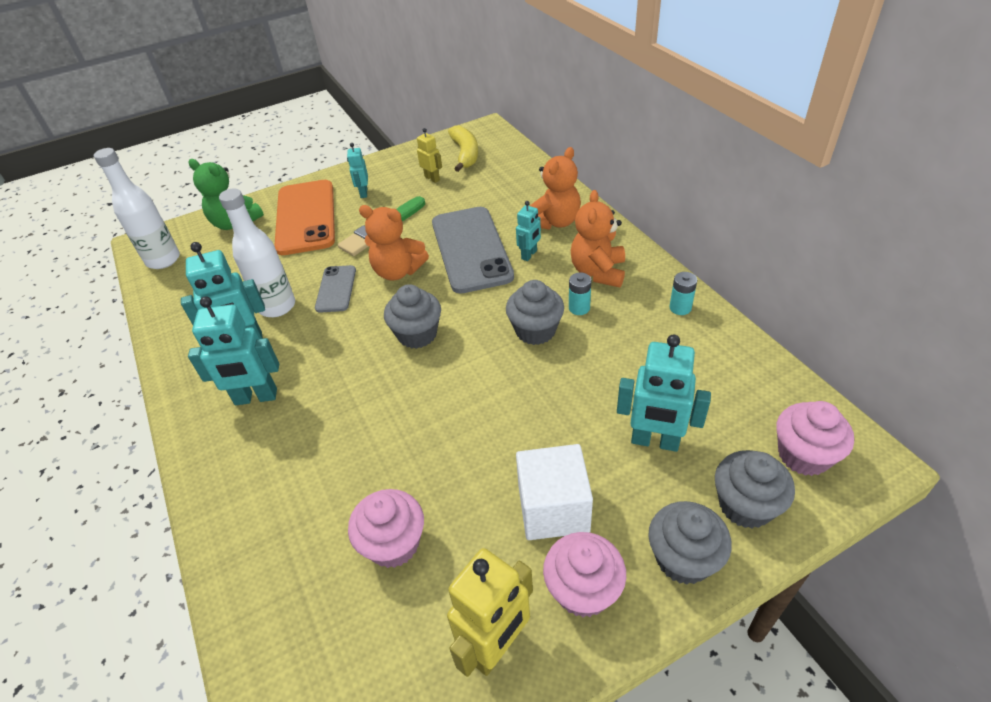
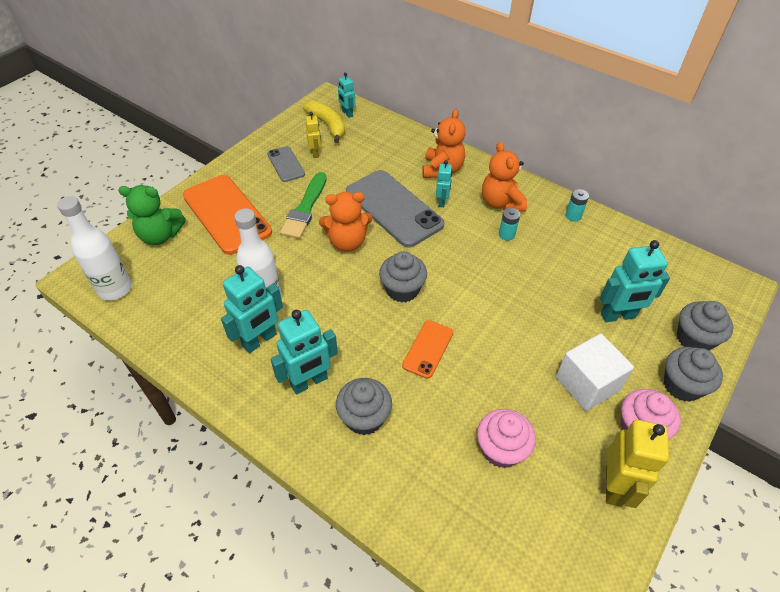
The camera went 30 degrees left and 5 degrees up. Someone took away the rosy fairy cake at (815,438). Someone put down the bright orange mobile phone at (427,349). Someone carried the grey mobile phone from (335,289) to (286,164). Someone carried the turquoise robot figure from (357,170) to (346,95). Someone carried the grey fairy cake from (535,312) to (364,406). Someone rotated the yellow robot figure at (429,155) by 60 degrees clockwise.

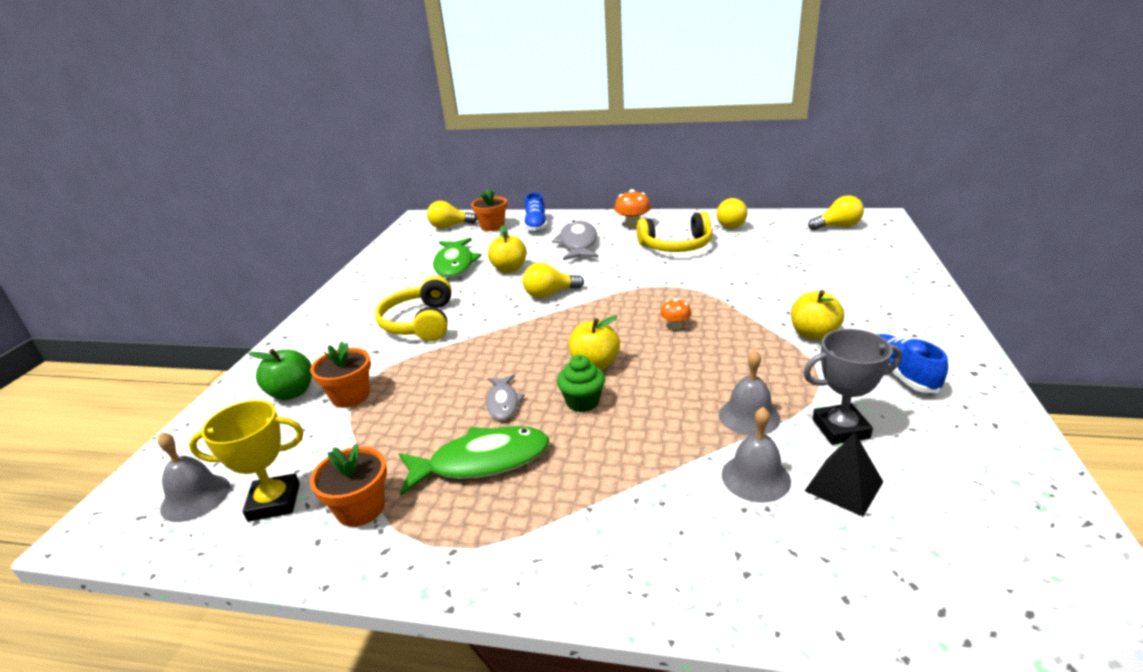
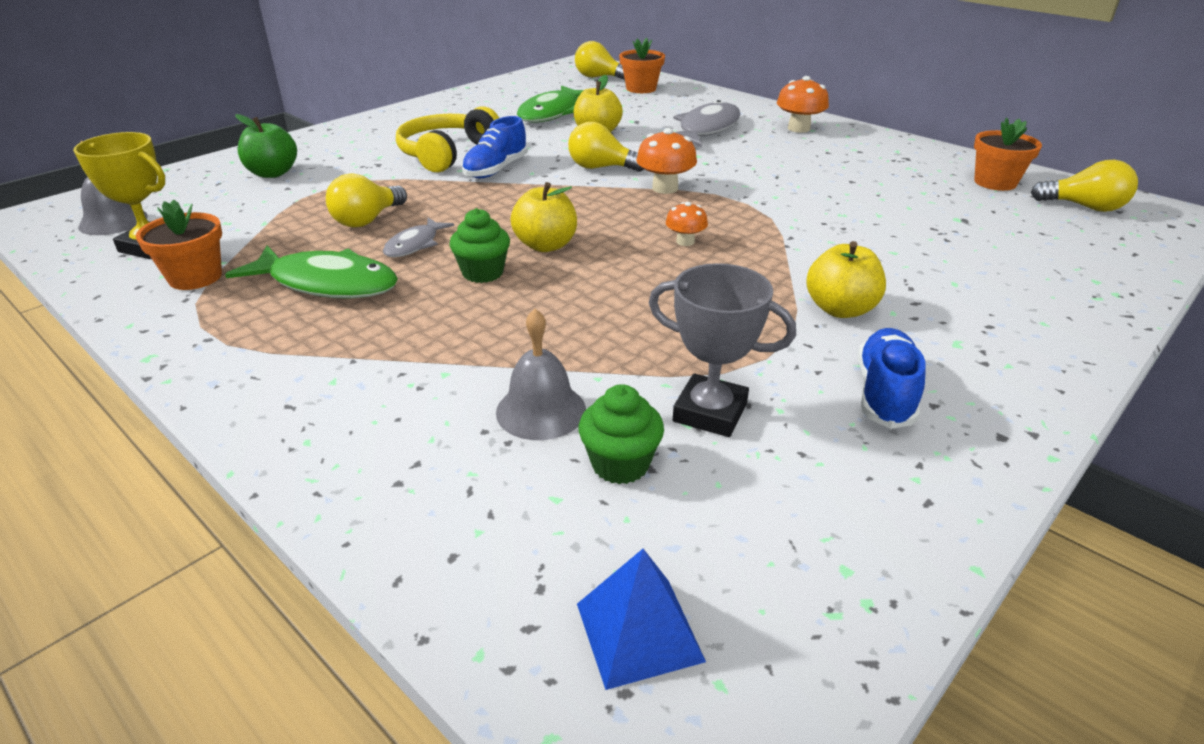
The camera went 30 degrees right and 5 degrees up. Someone took away the yellow over-ear headphones at (674,232). Someone took away the grey bell at (749,393). Someone put down the blue solid pyramid at (641,619). Someone put down the bright orange toadstool at (666,161). Someone carried the bright orange potted plant from (340,374) to (1008,154). Someone carried the blue sneaker from (535,212) to (495,147). Someone carried the yellow lightbulb from (732,213) to (366,200). Someone swapped the black solid pyramid at (844,475) for the leaf-green fairy cake at (621,434).

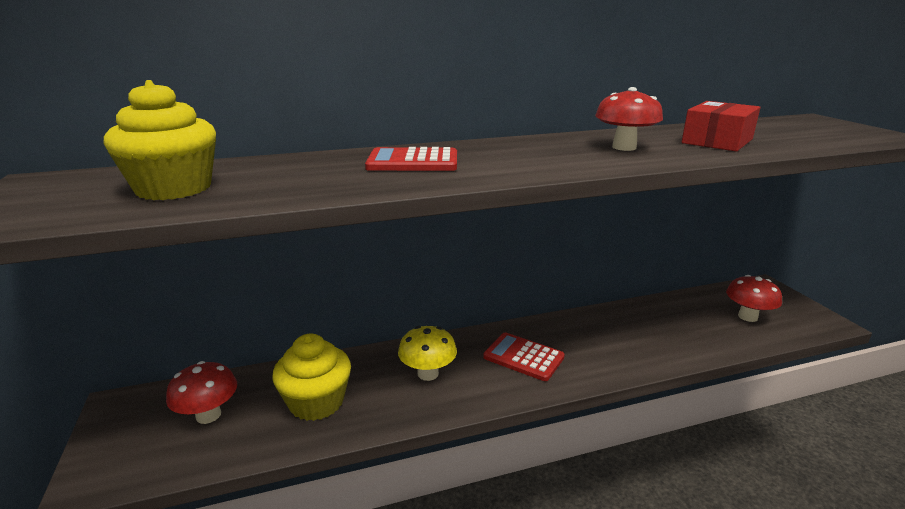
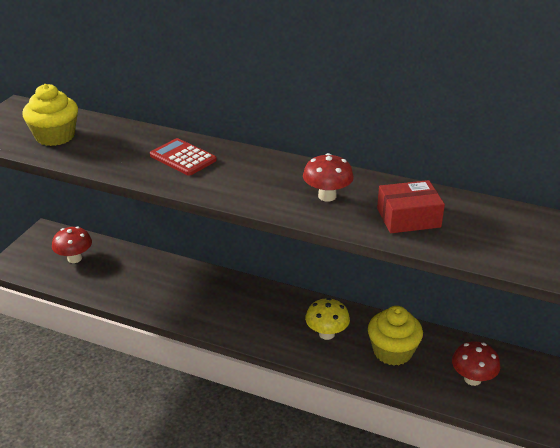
The camera went 40 degrees right and 10 degrees up. Someone took away the scarlet adding machine at (524,356). Someone carried the yellow fairy cake from (311,377) to (395,336). Someone carried the yellow toadstool from (427,353) to (327,319).

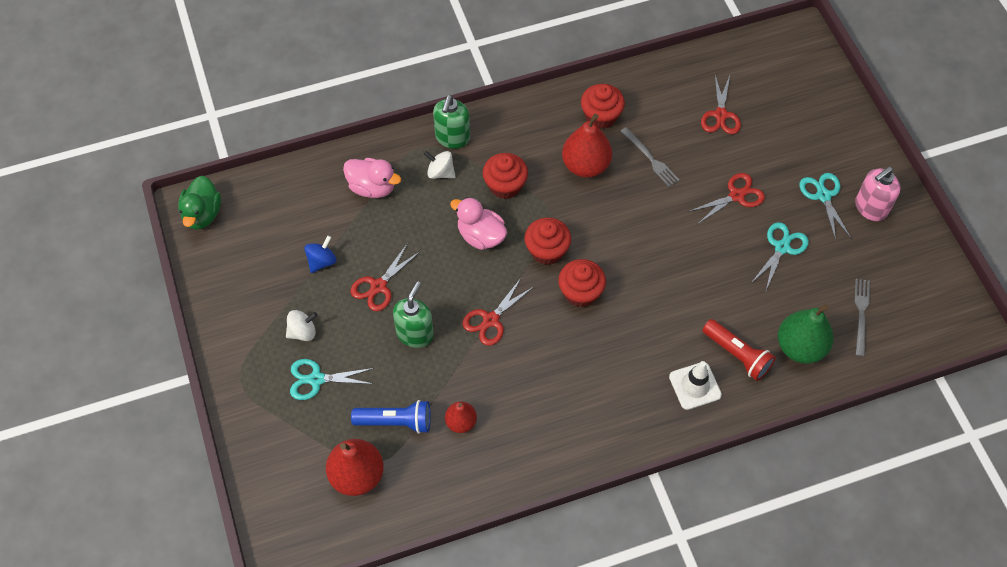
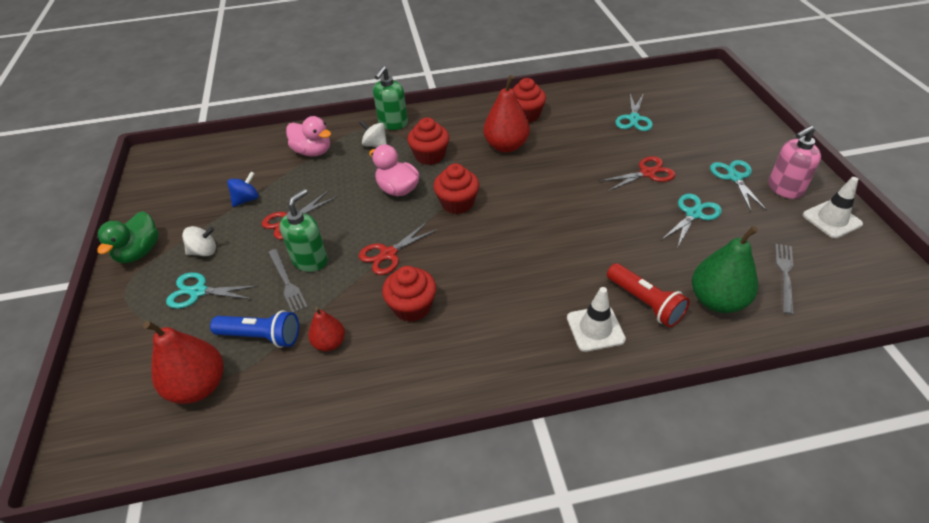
The camera went 10 degrees right and 15 degrees down. Someone put down the snow-white safety cone at (833,207). Someone carried the leaf-green rubber duck from (199,203) to (127,237). Someone carried the scarlet fairy cake from (582,283) to (409,294). Someone carried the grey dinner fork from (650,157) to (287,281). Someone repainted the scarlet shears at (721,104), which became the turquoise shears at (634,112).

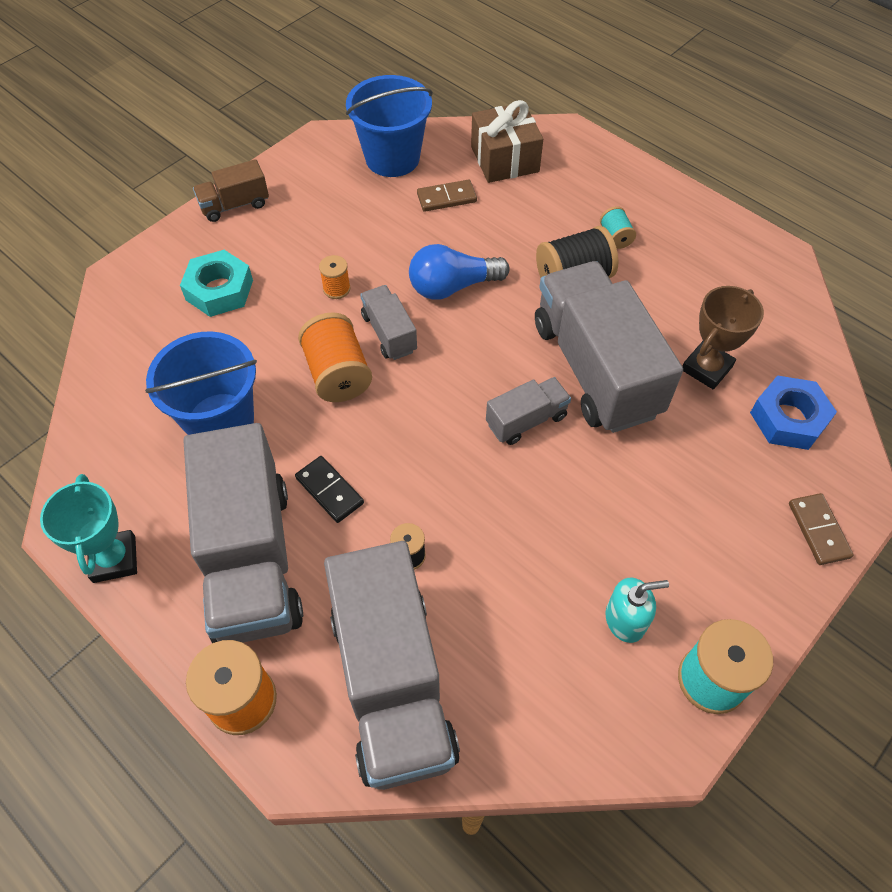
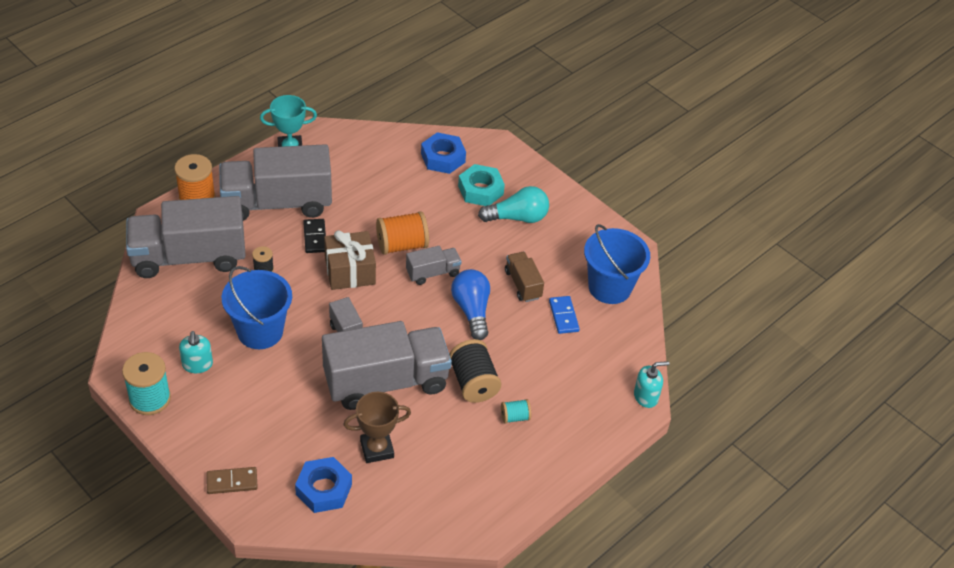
The camera went 90 degrees right and 10 degrees down. Someone took away the bright orange bobbin at (334,277). Someone put down the blue hex nut at (443,153). Someone put down the turquoise lightbulb at (513,204). Someone put down the turquoise soap pump at (652,384). Someone carried the blue pail from (201,383) to (257,307). Someone carried the brown toy truck from (231,190) to (524,277). Someone carried the brown wrapped gift from (507,141) to (350,260). Someone repainted the brown domino at (447,196), which became the blue domino at (564,315). Someone rotated the black domino at (329,489) by 60 degrees counterclockwise. Someone rotated the brown trophy at (723,337) by 60 degrees counterclockwise.

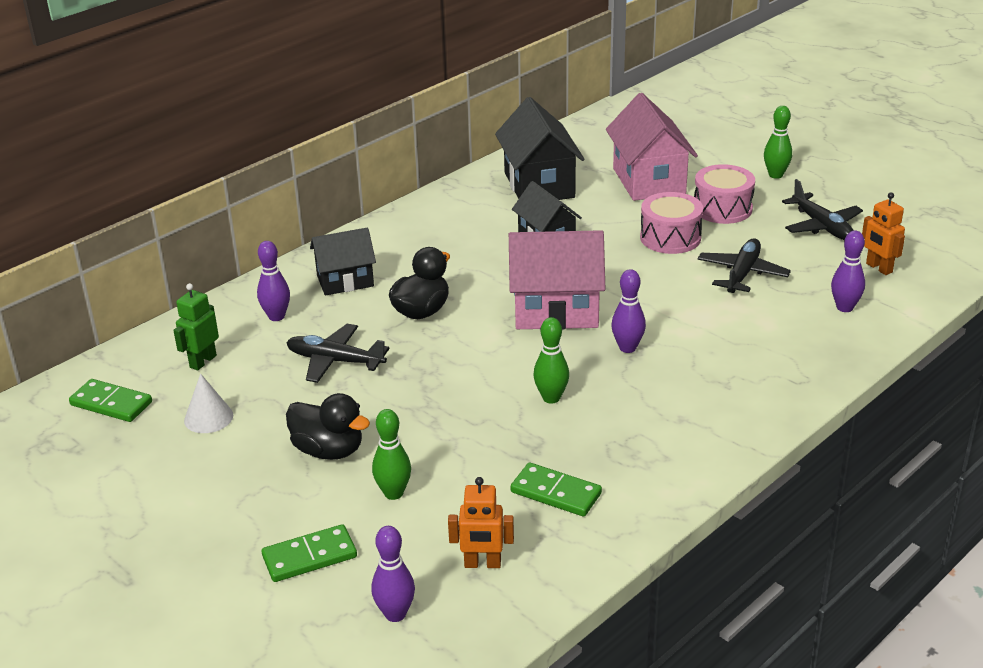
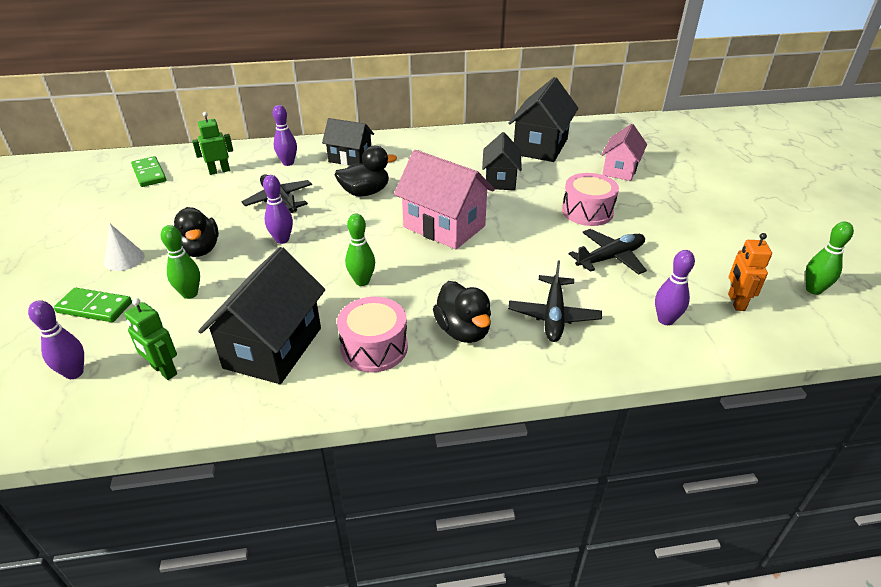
The camera went 35 degrees right and 5 degrees up. Someone put down the black rubber duck at (462,312). Someone carried the snow-white solid cone from (208,403) to (124,247). Someone carried the royal purple tenpin from (629,311) to (278,209). Someone carried the rosy drum from (724,194) to (372,334). Someone carried the leaf-green tenpin from (778,142) to (829,258). Someone carried the black toy plane from (822,209) to (555,301). Someone swapped the leaf-green domino at (556,490) for the black toy house at (261,315). Someone repainted the bright orange robot figure at (481,522), which became the leaf-green robot figure at (150,339). Someone scaled the rosy toy house at (652,147) by 0.64.

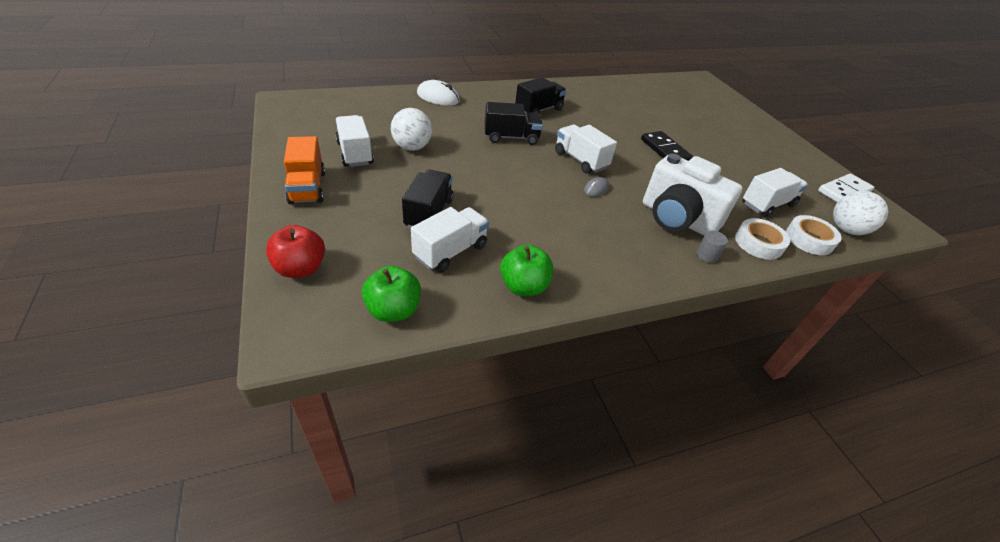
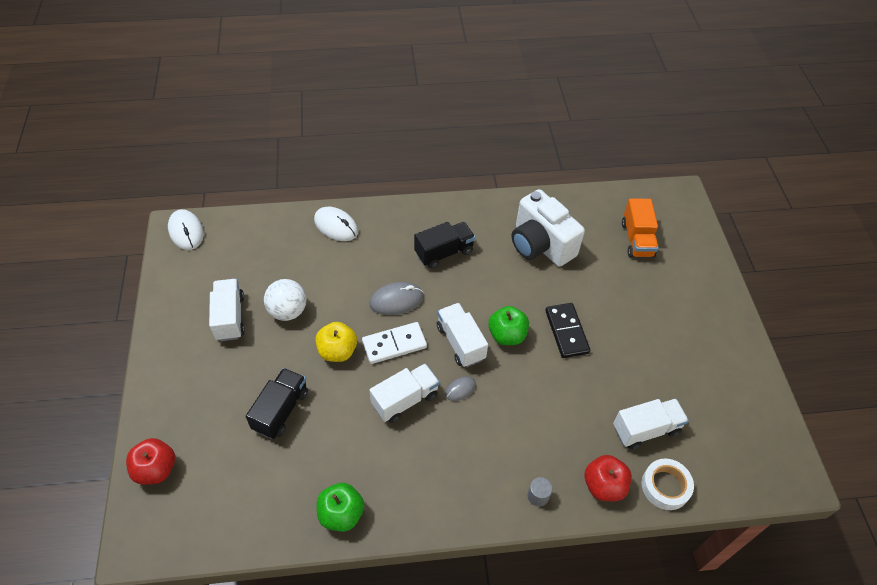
The camera went 15 degrees right and 10 degrees up. Someone took away the snow-white play ball at (860,213). Someone put down the snow-white computer mouse at (186,229). Someone put down the yellow toy apple at (336,342). Someone carried the bright orange toy truck from (304,170) to (640,228). Someone carried the leaf-green toy apple from (391,294) to (508,325). Someone carried the snow-white toy truck from (450,239) to (404,393). Someone carried the snow-white photo camera from (692,194) to (548,228). Someone carried the snow-white domino from (846,188) to (394,343). Someone swapped the black toy truck at (513,123) for the grey computer mouse at (397,298). Someone swapped the snow-white sticky tape at (762,239) for the scarlet toy apple at (608,478).

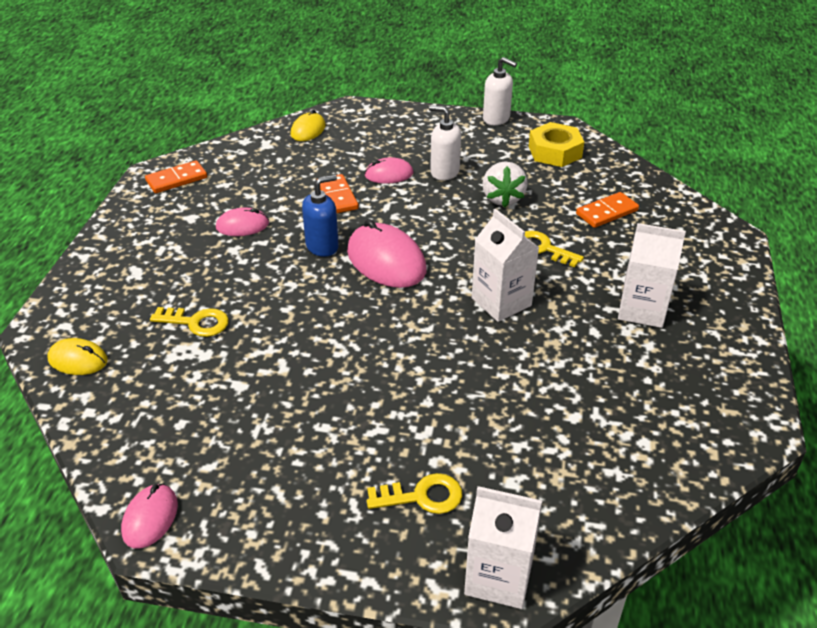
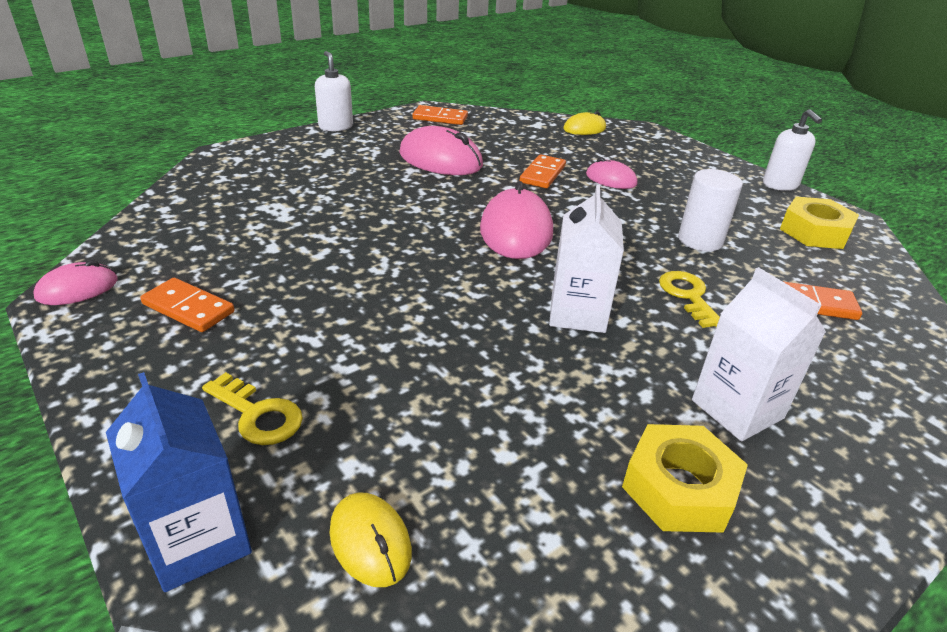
The camera went 40 degrees right and 5 degrees down. Someone took away the yellow key at (189,322). Someone took away the blue soap pump at (320,216). Someone put down the bright orange domino at (187,305). Someone put down the yellow hex nut at (685,478). Someone carried the yellow computer mouse from (77,356) to (371,539). Someone carried the snow-white soap pump from (445,143) to (334,91). Someone swapped the snow-white strawberry at (505,184) for the snow-white cylinder shape at (710,210). Someone repainted the snow-white milk carton at (503,547), which became the blue milk carton at (179,482). Someone scaled the rosy computer mouse at (242,221) by 1.77.

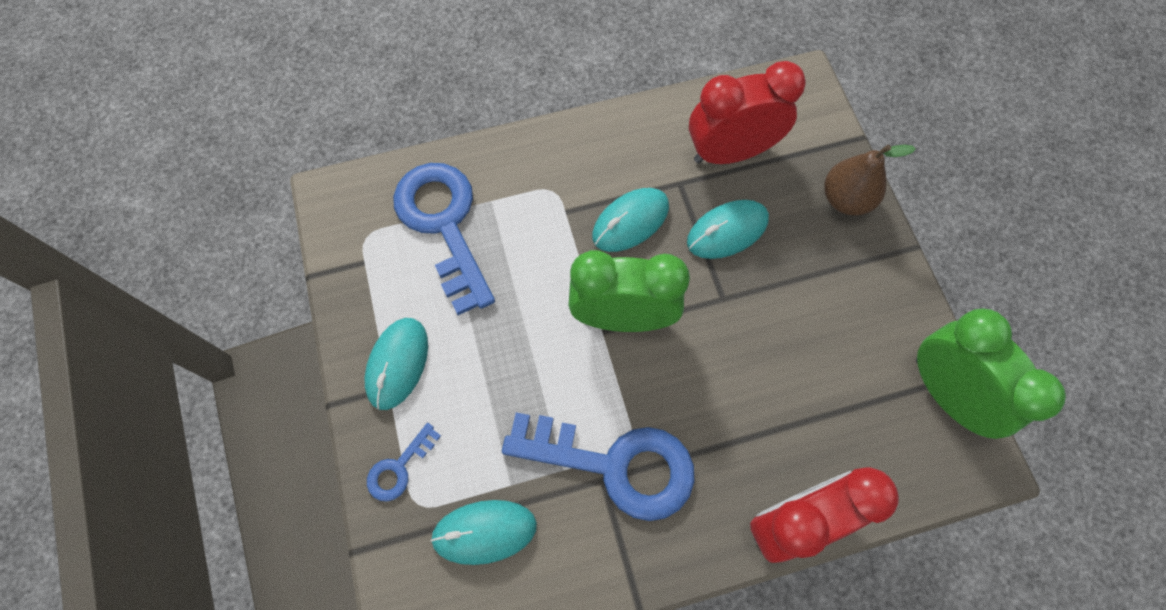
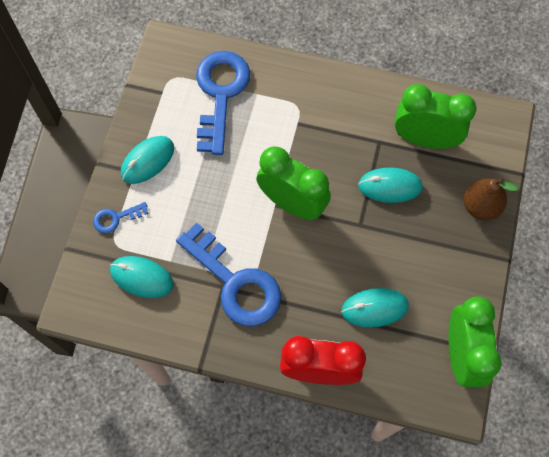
The camera went 30 degrees right and 0 degrees up. Someone carried the turquoise computer mouse from (630,220) to (375,307). Someone repainted the scarlet bedside clock at (747,112), which became the leaf-green bedside clock at (435,116).

